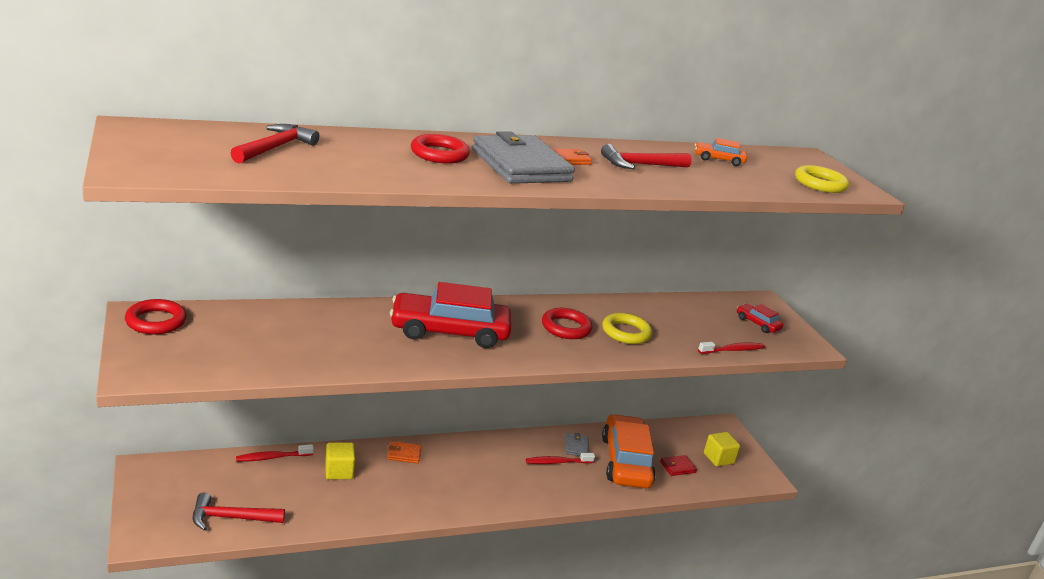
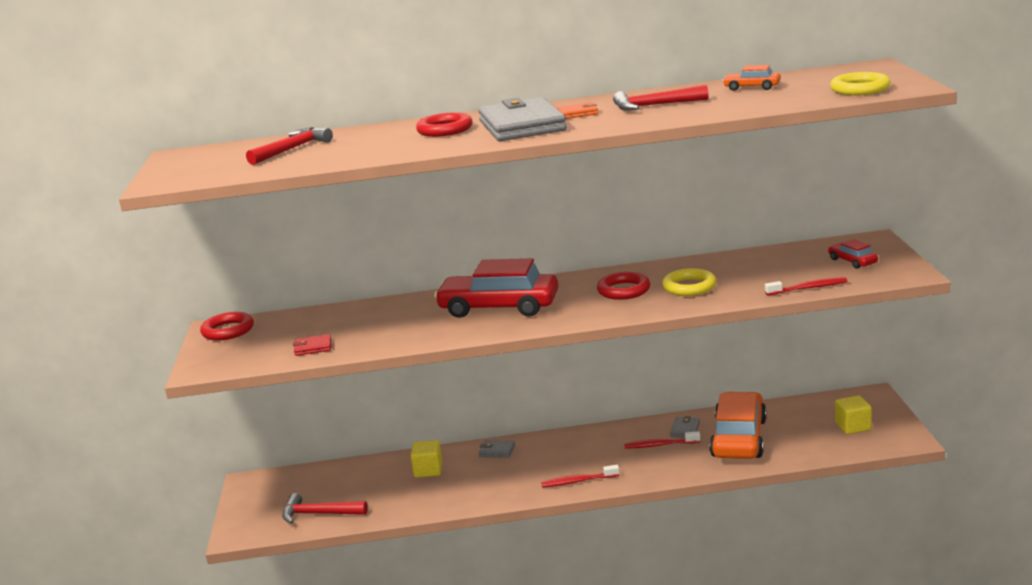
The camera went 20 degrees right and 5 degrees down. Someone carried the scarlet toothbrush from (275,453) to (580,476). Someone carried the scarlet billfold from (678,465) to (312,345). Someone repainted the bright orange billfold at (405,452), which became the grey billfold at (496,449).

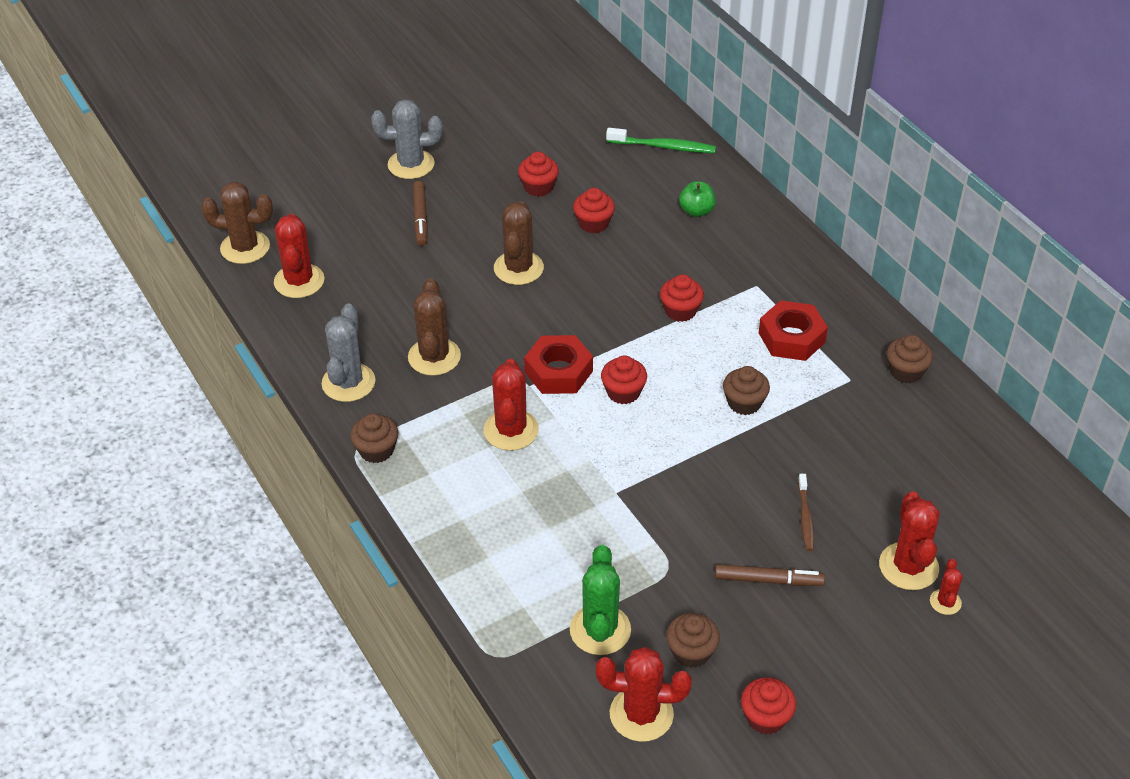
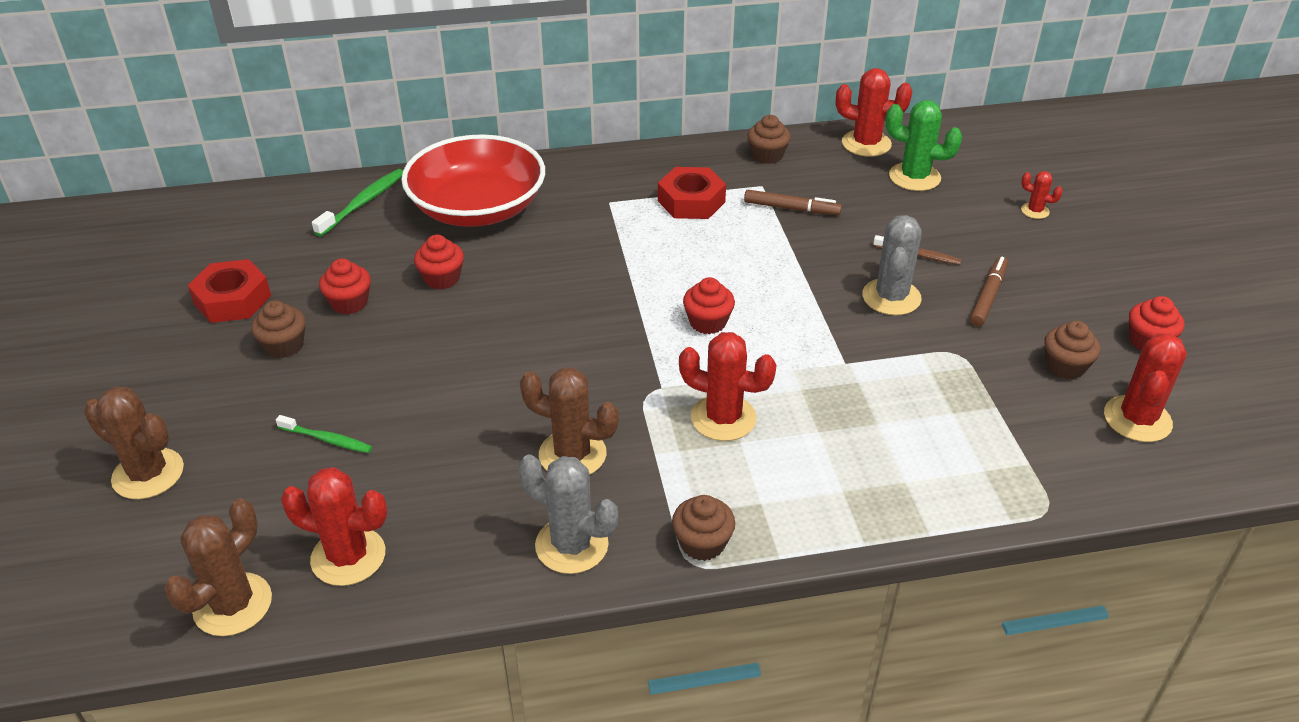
The camera went 70 degrees left and 5 degrees down. Someone took away the scarlet fairy cake at (682,298). Someone put down the leaf-green toothbrush at (324,434). Someone carried the grey saguaro cactus from (406,139) to (892,265). Someone carried the brown marker pen from (420,213) to (793,202). Someone carried the brown saguaro cactus from (519,243) to (134,442). Someone carried the scarlet hex nut from (558,364) to (229,291). Someone carried the leaf-green saguaro cactus from (600,600) to (924,145). Someone carried the brown fairy cake from (746,390) to (278,329). Someone carried the scarlet saguaro cactus from (909,540) to (874,112). Someone swapped the leaf-green toy apple at (697,199) for the scarlet serving bowl at (473,180).

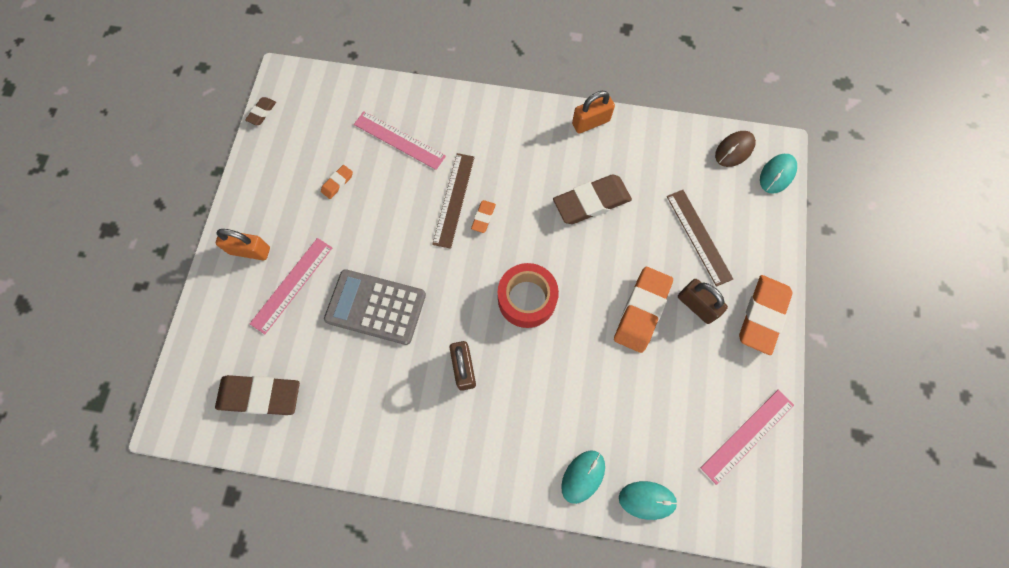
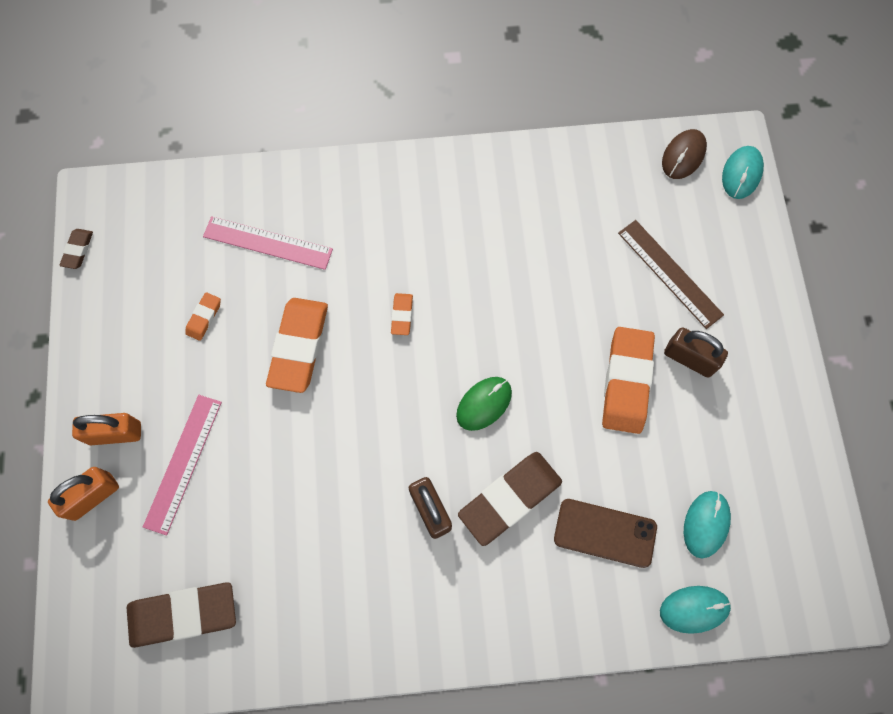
The camera went 15 degrees left and 0 degrees up. Someone took away the grey adding machine at (375,307). Someone took away the brown ruler at (453,201). Someone took away the rosy ruler at (747,437). Someone put down the brown mobile phone at (605,533). Someone carried the brown gum eraser from (592,199) to (510,499). Someone carried the turquoise computer mouse from (583,477) to (707,524). Someone carried the bright orange padlock from (593,112) to (83,494). Someone carried the bright orange gum eraser from (765,315) to (297,345). Someone swapped the scarlet sticky tape at (528,295) for the leaf-green computer mouse at (484,404).

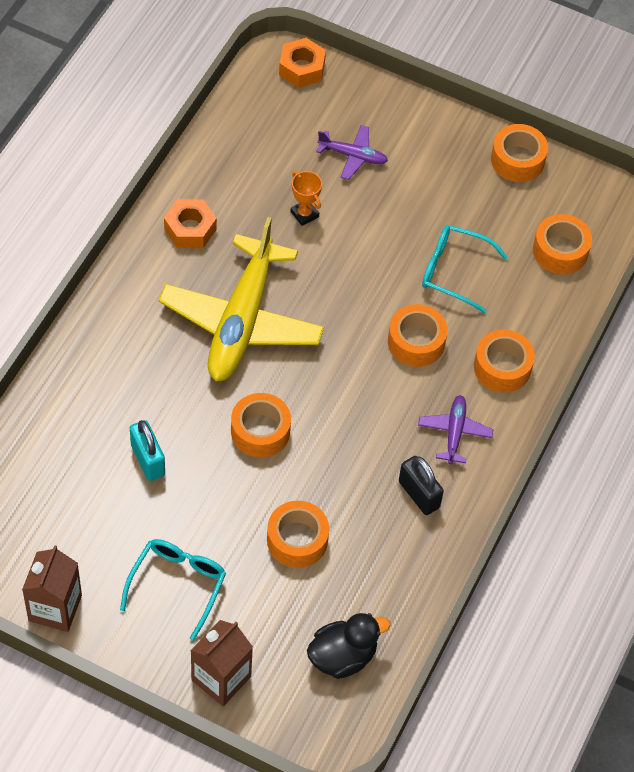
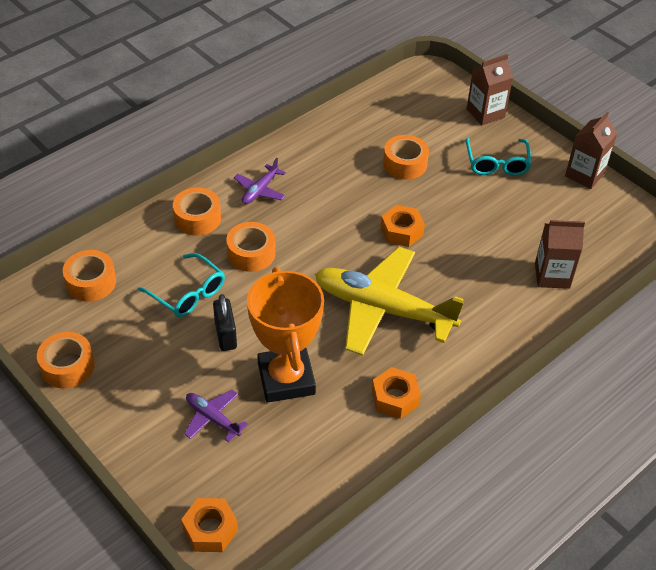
The camera went 155 degrees left and 10 degrees down. Someone took away the turquoise padlock at (147,450). Someone took away the black rubber duck at (348,646). Someone put down the brown milk carton at (560,254). Someone carried the black padlock from (421,485) to (225,322). Someone swapped the bright orange sticky tape at (261,425) for the bright orange hex nut at (403,226). Someone rotated the turquoise eyeglasses at (173,590) by 45 degrees counterclockwise. Someone rotated the yellow toy plane at (241,299) by 105 degrees counterclockwise. Someone scaled the bright orange trophy at (306,198) by 2.48.

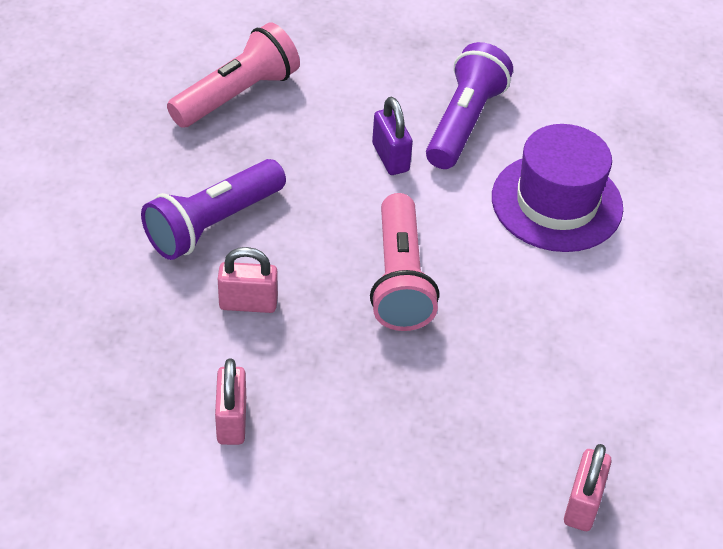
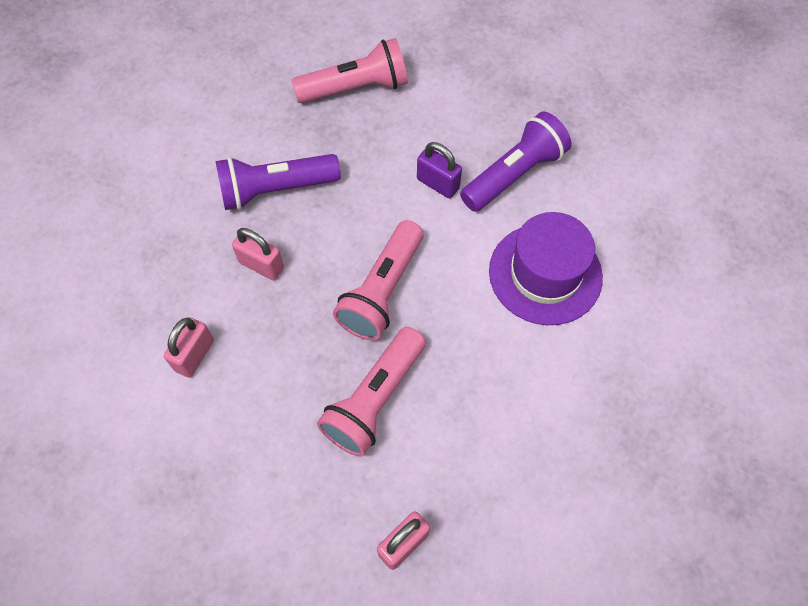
The camera went 30 degrees right and 15 degrees up. Someone put down the rosy torch at (371,392). Someone rotated the royal purple padlock at (392,136) by 60 degrees counterclockwise.

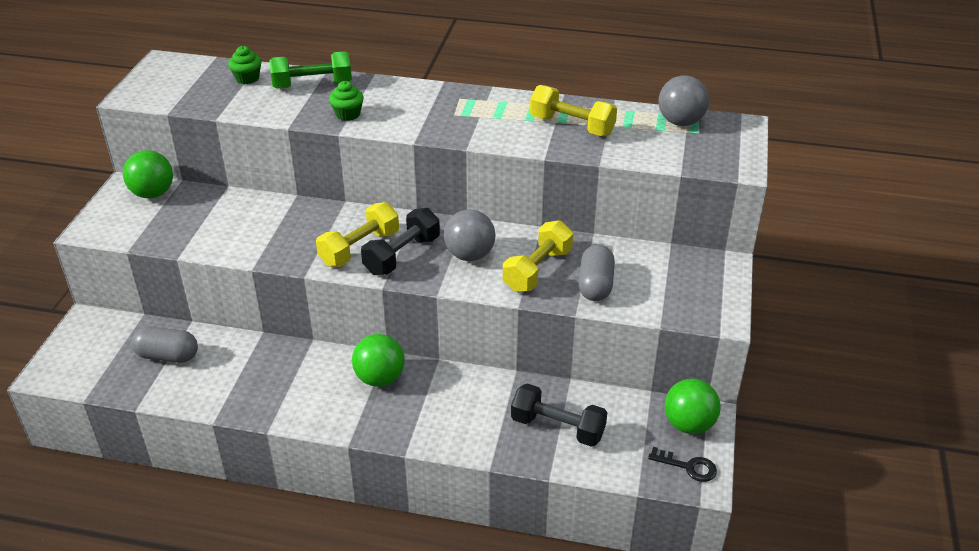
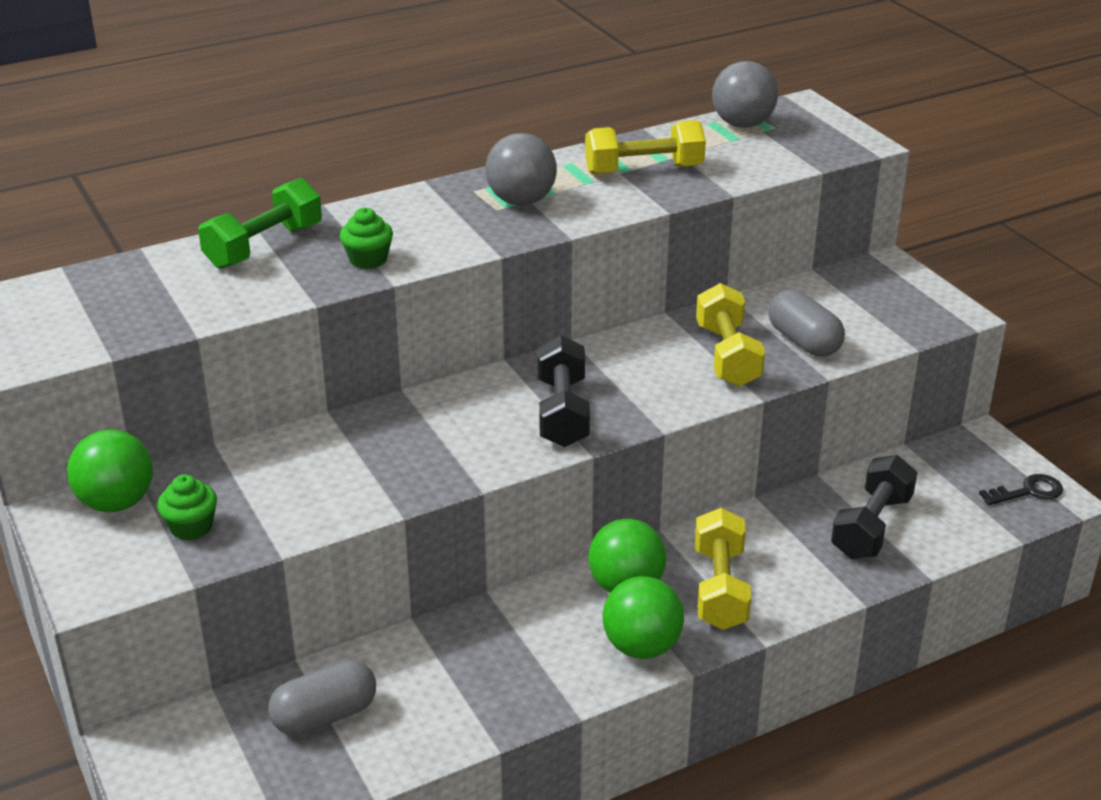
The camera went 40 degrees left and 5 degrees down. Someone carried the leaf-green fairy cake from (244,65) to (187,507). Someone carried the yellow dumbbell from (357,234) to (723,569). Someone carried the grey play ball from (470,235) to (521,169). Someone carried the leaf-green play ball from (693,406) to (643,617). Someone rotated the black dumbbell at (559,415) by 45 degrees counterclockwise.

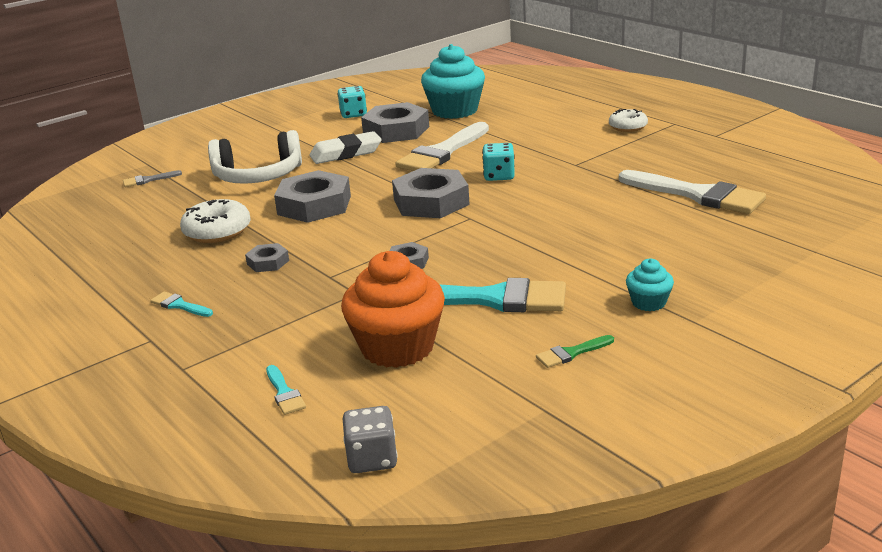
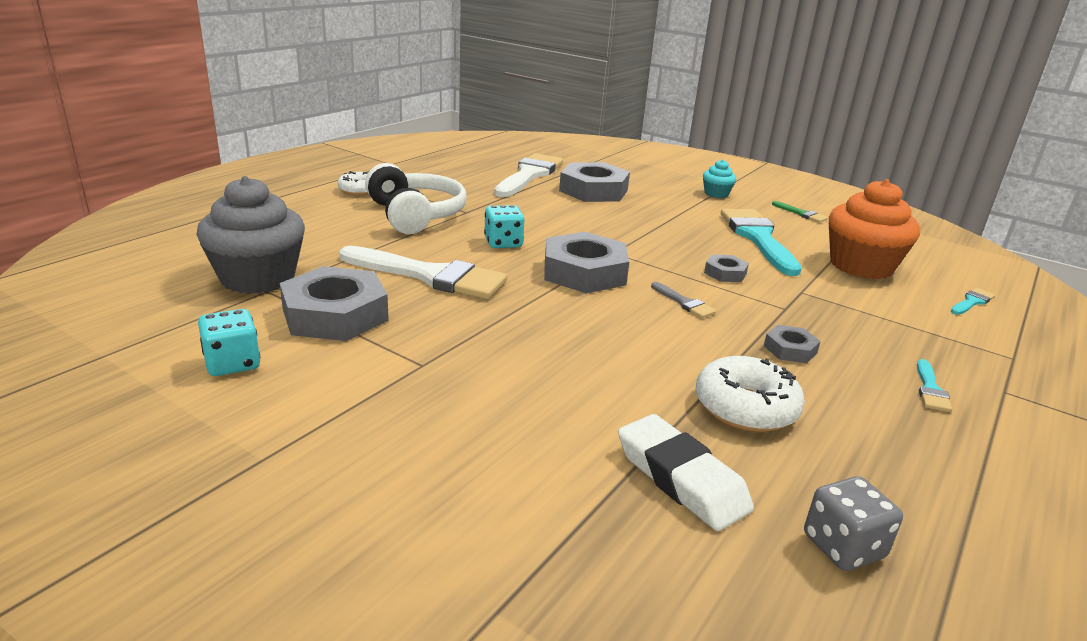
The camera went 110 degrees left and 0 degrees up. Someone carried the grey paint brush from (152,178) to (683,300). Someone carried the snow-white over-ear headphones from (255,157) to (416,198). Someone carried the grey hex nut from (312,196) to (594,182). Someone carried the snow-white gum eraser from (346,147) to (686,472). Someone carried the grey die from (370,439) to (853,523). Someone repainted the turquoise fairy cake at (453,81), which became the grey fairy cake at (250,235).

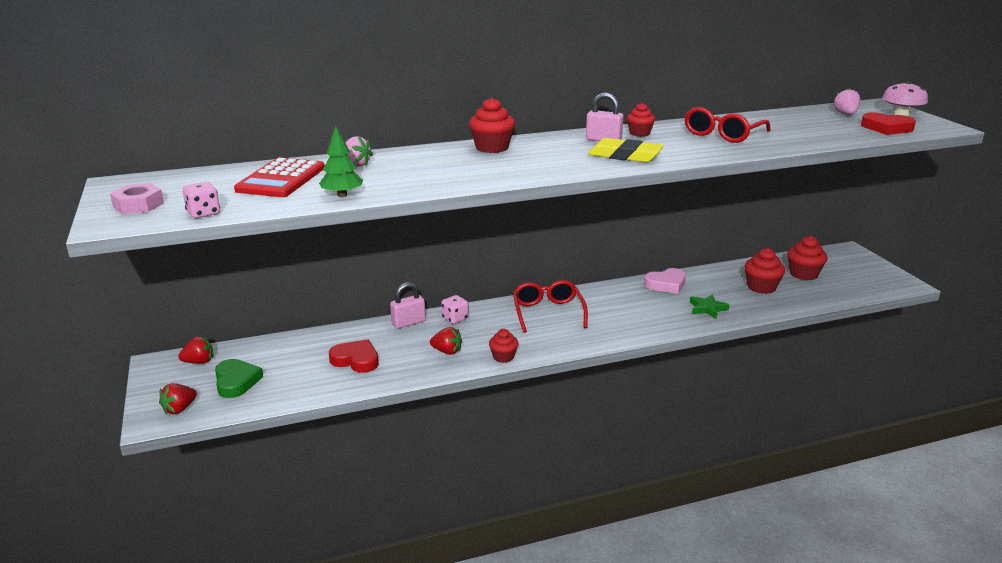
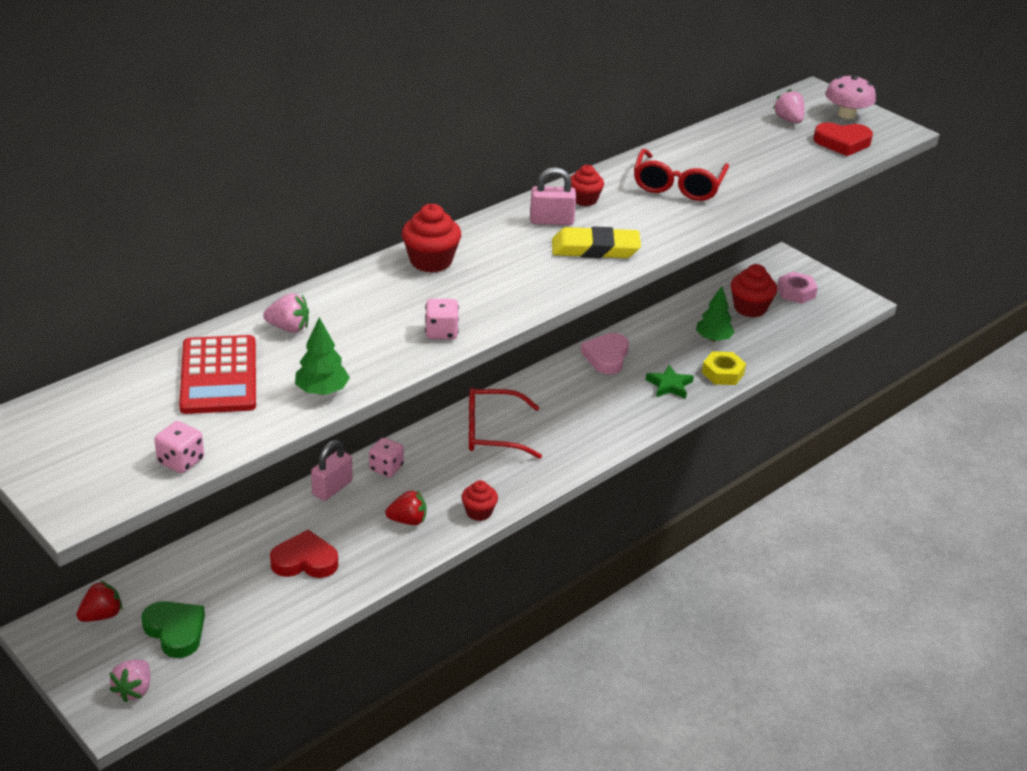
The camera went 25 degrees left and 10 degrees up. Someone put down the rosy die at (442,319). Someone put down the yellow hex nut at (724,368). Someone carried the rosy hex nut from (137,198) to (797,288). Someone swapped the scarlet fairy cake at (764,271) for the leaf-green fir tree at (715,313). Someone repainted the scarlet strawberry at (178,399), which became the rosy strawberry at (130,681). Someone rotated the scarlet eyeglasses at (550,306) by 60 degrees counterclockwise. Someone rotated the rosy love heart at (665,281) by 150 degrees clockwise.

